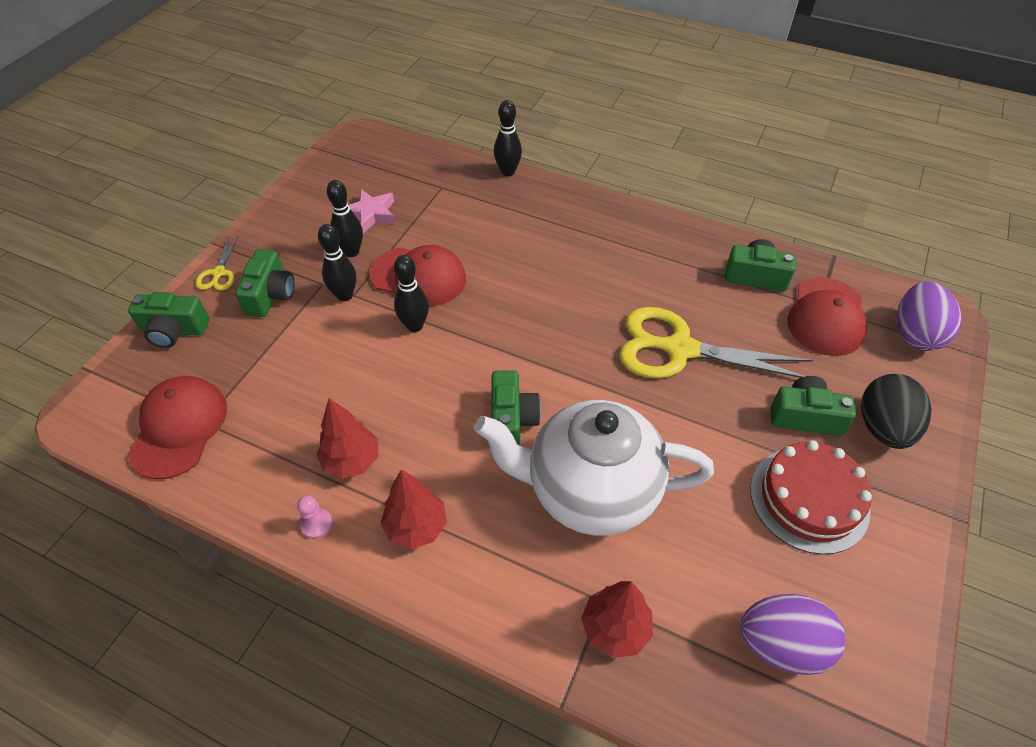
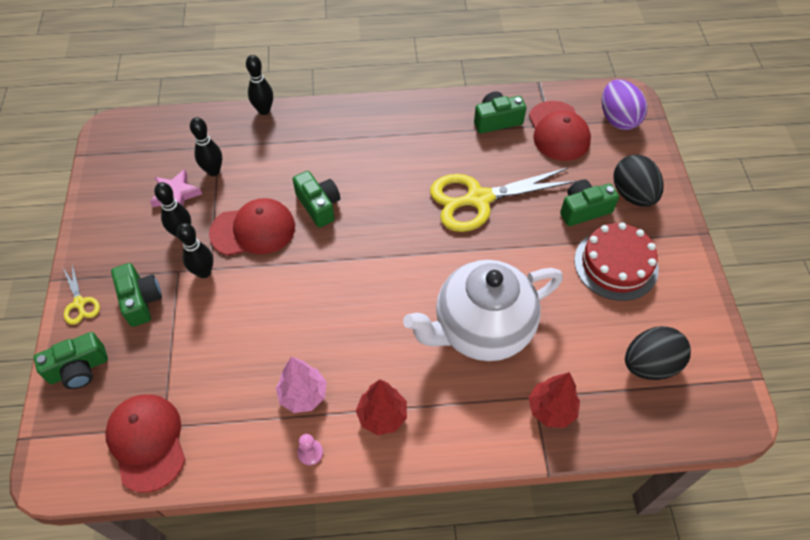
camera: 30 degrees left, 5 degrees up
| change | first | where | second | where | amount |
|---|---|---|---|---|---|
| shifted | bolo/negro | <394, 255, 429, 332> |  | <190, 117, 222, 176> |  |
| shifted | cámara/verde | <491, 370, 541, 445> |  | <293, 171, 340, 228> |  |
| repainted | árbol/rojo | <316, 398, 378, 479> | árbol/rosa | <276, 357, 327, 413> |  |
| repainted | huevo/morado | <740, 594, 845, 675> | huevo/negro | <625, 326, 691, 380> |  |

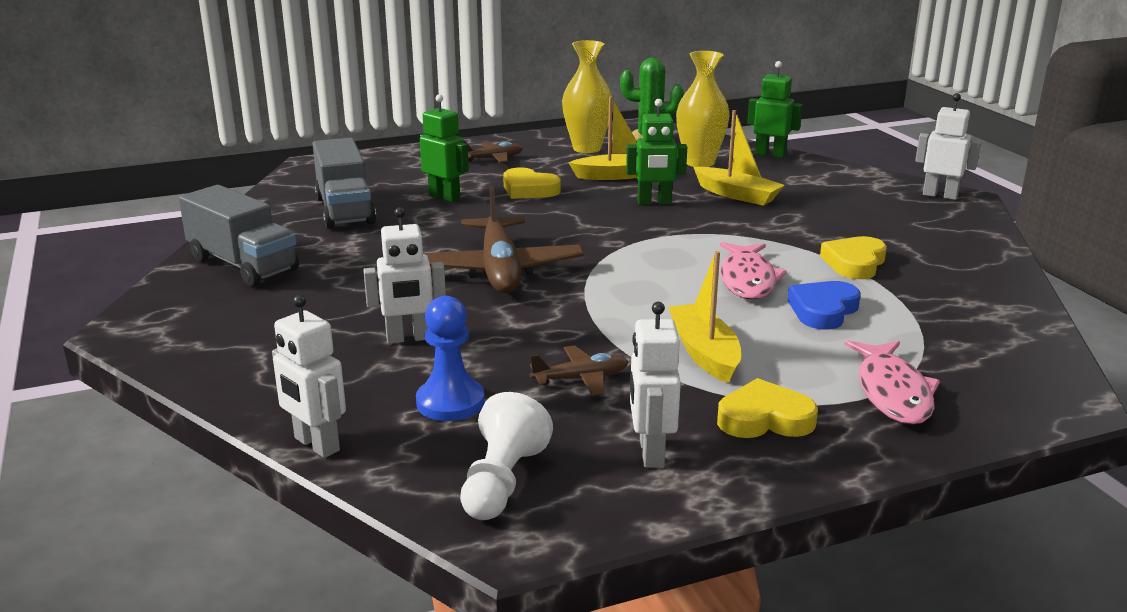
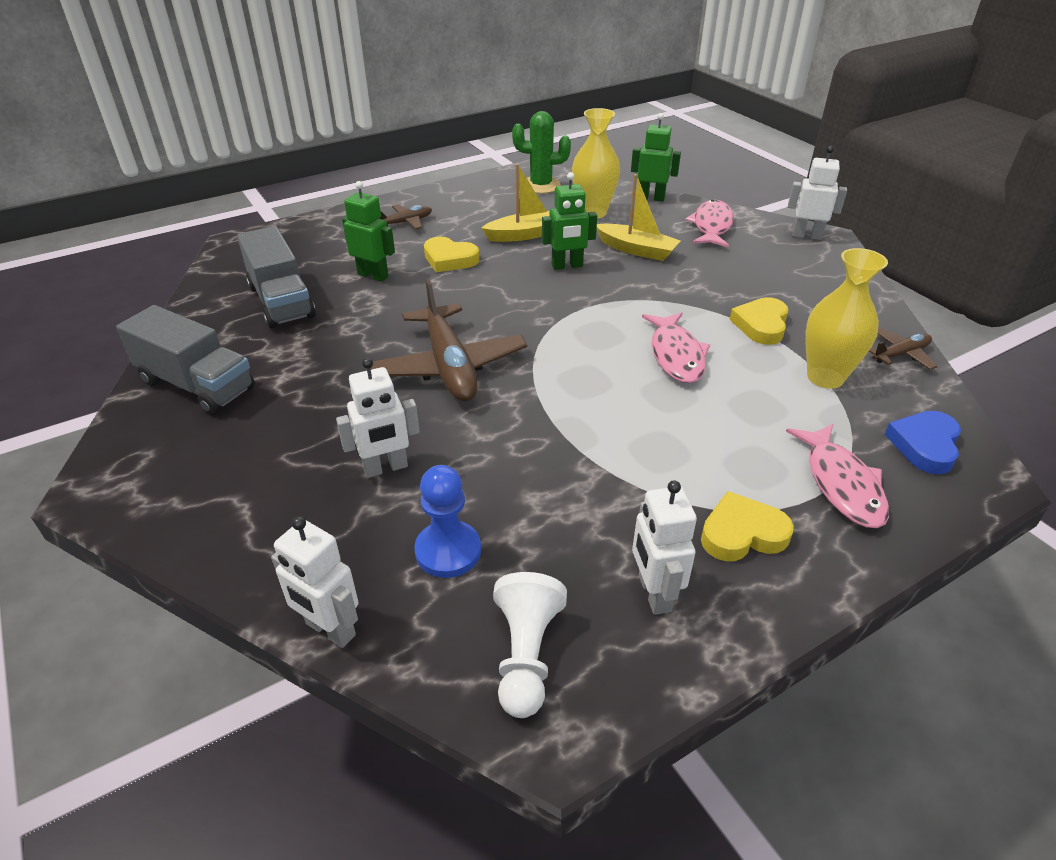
camera: 10 degrees left, 15 degrees up
| change | first | where | second | where | amount |
|---|---|---|---|---|---|
| shifted | florero/amarillo | <562, 40, 613, 153> |  | <805, 248, 888, 389> |  |
| gone | barco/amarillo | <668, 251, 741, 383> |  |  |  |
| shifted | corazón/azul | <787, 281, 861, 330> |  | <885, 411, 961, 474> |  |
| shifted | avión/marrón | <530, 345, 628, 396> |  | <869, 328, 938, 370> |  |
| new |  |  | pez/rosa | <685, 200, 734, 247> |  |

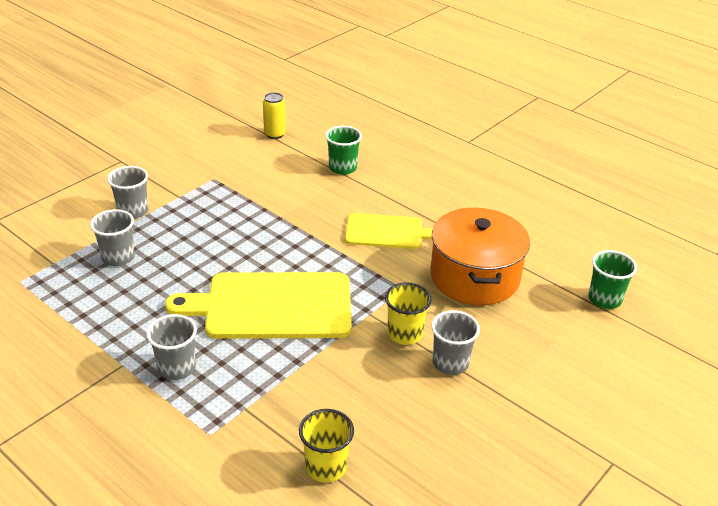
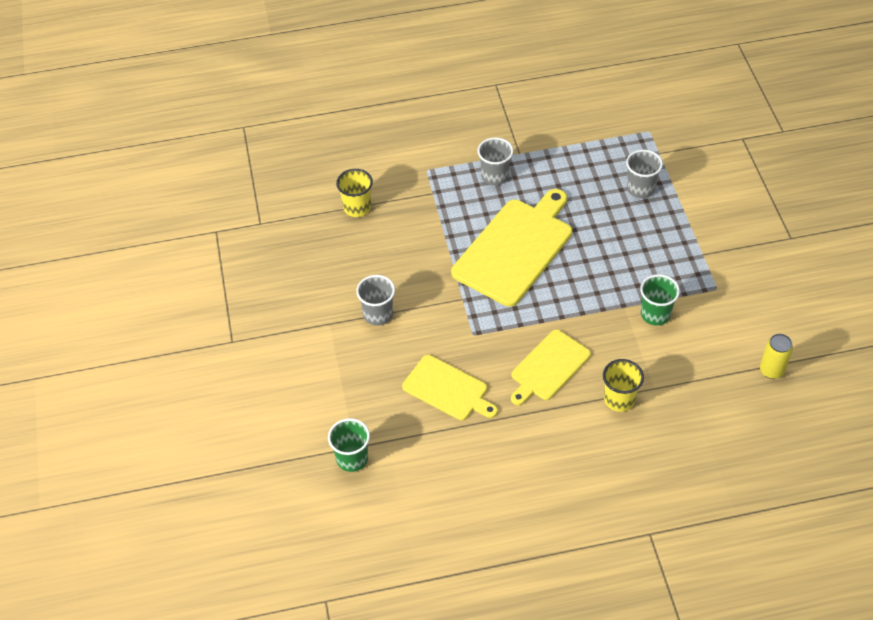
camera: 130 degrees right, 15 degrees up
| change | first | where | second | where | amount |
|---|---|---|---|---|---|
| shifted | vaso/verde | <325, 126, 362, 175> |  | <640, 274, 680, 325> |  |
| gone | vaso/gris | <107, 166, 148, 219> |  |  |  |
| swapped | olla/naranja | <430, 208, 530, 305> | tabla de cortar/amarillo | <402, 355, 498, 421> |  |
| shifted | vaso/amarillo | <385, 282, 432, 345> |  | <603, 359, 644, 412> |  |

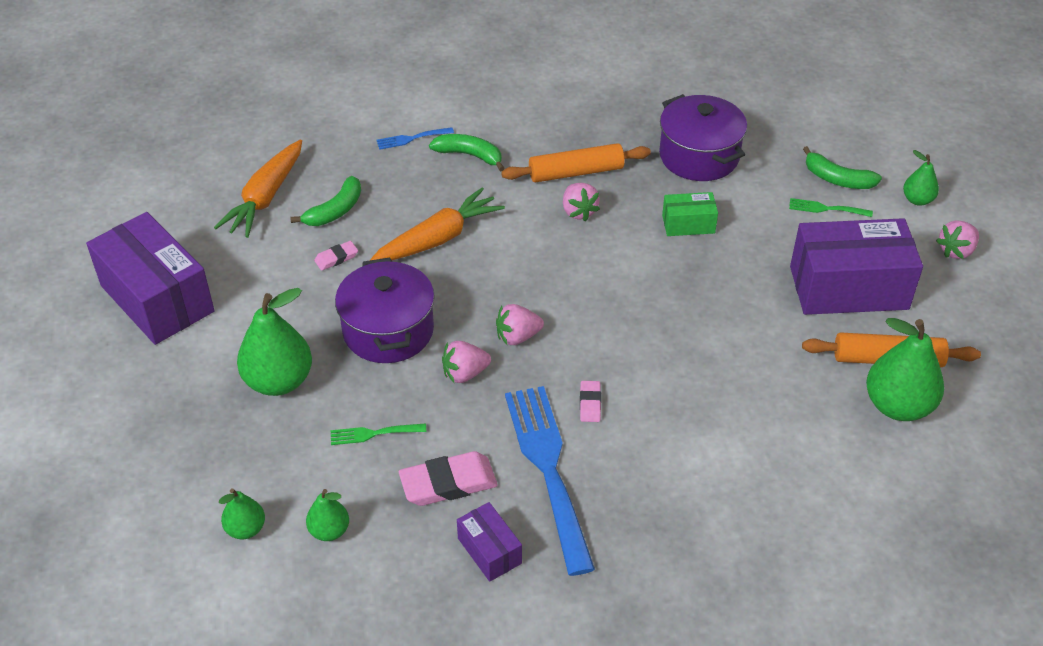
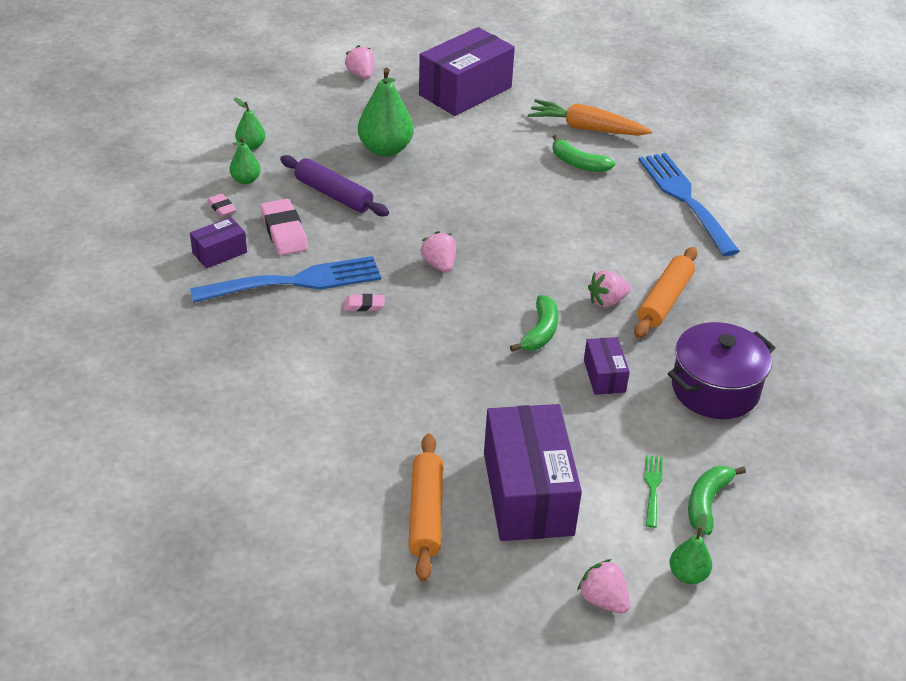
camera: 85 degrees right, 5 degrees down
| change | first | where | second | where | amount |
|---|---|---|---|---|---|
| scaled | tenedor/azul | <376, 127, 454, 150> |  | <638, 153, 740, 256> | x2.34 |
| shifted | plátano/verde | <429, 134, 505, 172> |  | <510, 295, 558, 352> |  |
| rotated | rodillo/naranja | <501, 143, 651, 182> |  | <634, 247, 697, 338> | 45 degrees clockwise |
| gone | zanahoria/naranja | <369, 188, 505, 261> |  |  |  |
| repainted | caja/verde | <662, 192, 718, 236> | caja/morado | <584, 337, 630, 395> |  |
| shifted | goma de borrar/rosa | <314, 241, 358, 271> |  | <207, 193, 237, 217> |  |
| gone | olla/morado | <335, 257, 435, 363> |  |  |  |
| gone | pera/verde | <866, 318, 944, 421> |  |  |  |
| shifted | fresa/rosa | <442, 341, 491, 383> |  | <345, 45, 374, 79> |  |
| swapped | tenedor/verde | <331, 423, 426, 445> | rodillo/morado | <280, 155, 389, 216> |  |

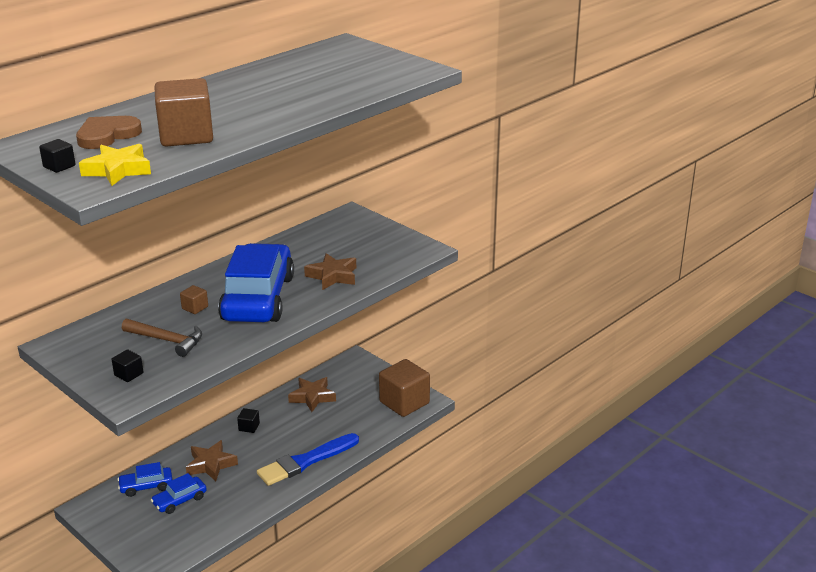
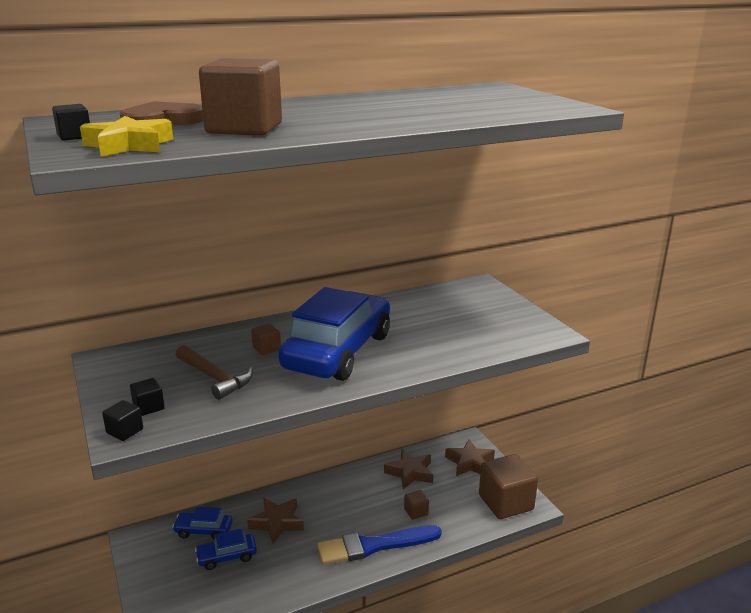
camera: 20 degrees right, 5 degrees down
| change | first | where | second | where | amount |
|---|---|---|---|---|---|
| shifted | estrella/marrón | <304, 253, 356, 290> |  | <445, 439, 495, 476> |  |
| shifted | cubo/negro | <237, 408, 260, 433> |  | <102, 400, 143, 441> |  |
| new |  |  | cubo/marrón | <404, 490, 429, 520> |  |

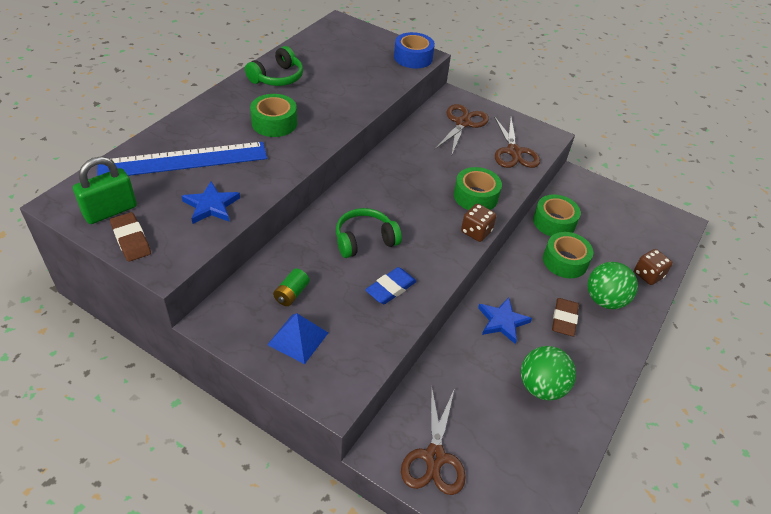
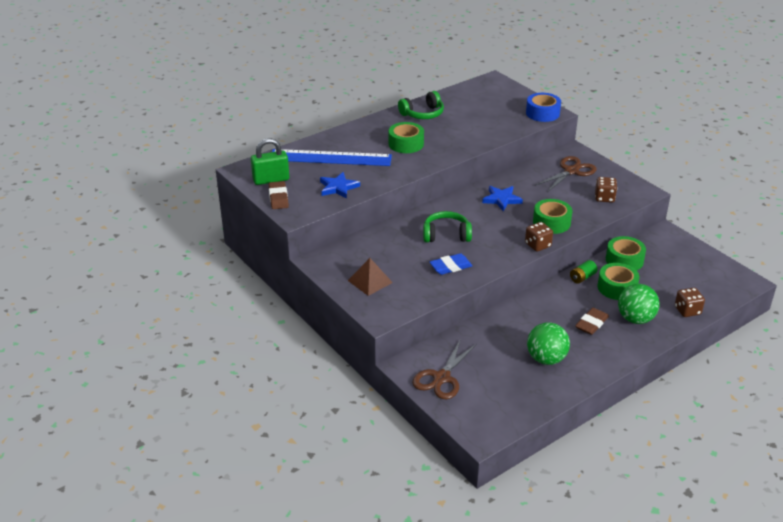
camera: 25 degrees right, 10 degrees down
| change | first | where | second | where | amount |
|---|---|---|---|---|---|
| swapped | tijeras/marrón | <494, 116, 540, 168> | dado/marrón | <595, 177, 617, 203> |  |
| shifted | pila/verde | <273, 269, 310, 306> |  | <570, 260, 598, 284> |  |
| shifted | estrella/azul | <478, 297, 532, 344> |  | <482, 186, 523, 211> |  |
| repainted | pirámide/azul | <267, 313, 328, 364> | pirámide/marrón | <348, 258, 393, 296> |  |

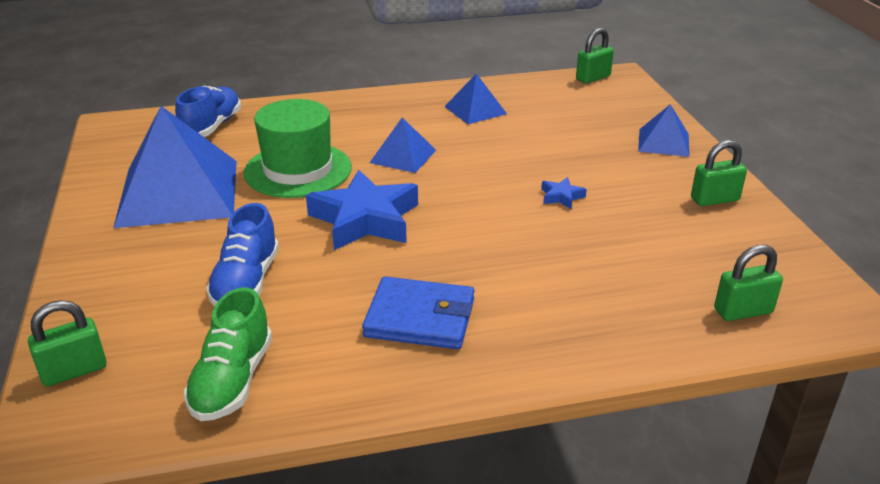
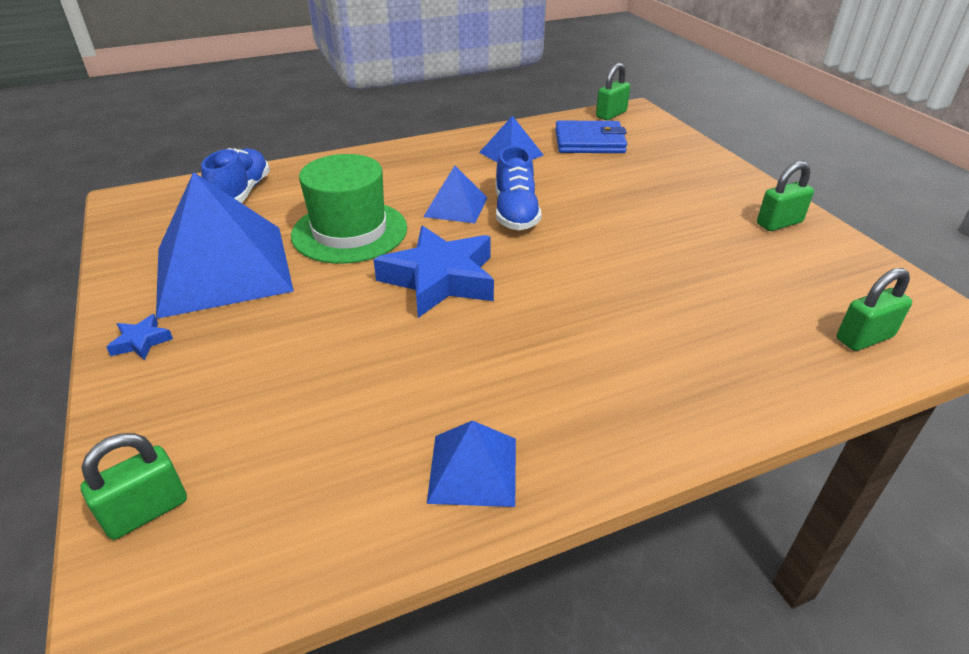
camera: 10 degrees left, 5 degrees up
| change | first | where | second | where | amount |
|---|---|---|---|---|---|
| shifted | pirámide/azul | <638, 104, 690, 157> |  | <427, 420, 516, 507> |  |
| shifted | estrella/azul | <541, 177, 587, 209> |  | <106, 314, 173, 360> |  |
| shifted | zapato/azul | <206, 203, 279, 307> |  | <495, 146, 542, 230> |  |
| shifted | cartera/azul | <362, 276, 474, 349> |  | <555, 120, 627, 153> |  |
| gone | zapato/verde | <184, 287, 272, 421> |  |  |  |

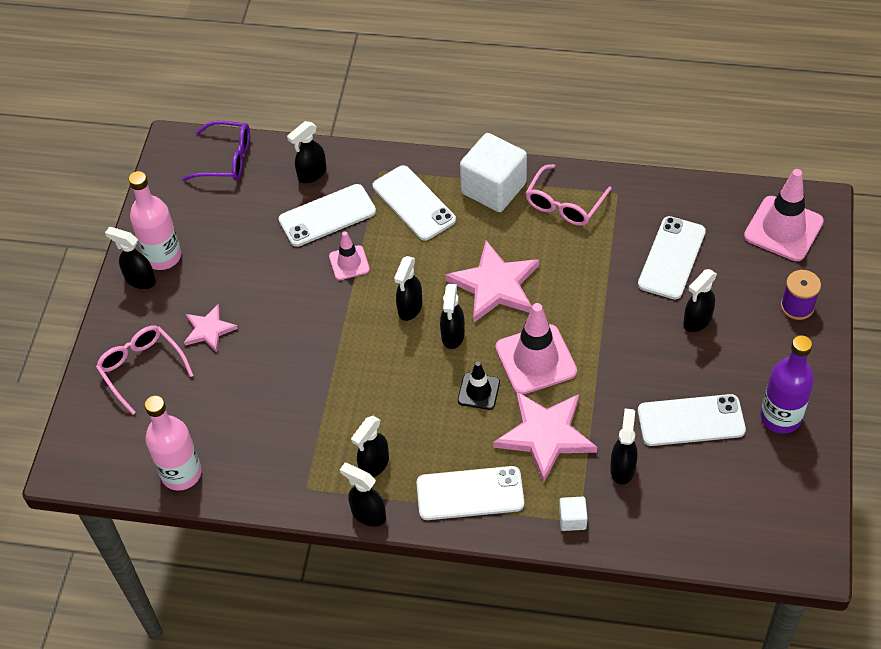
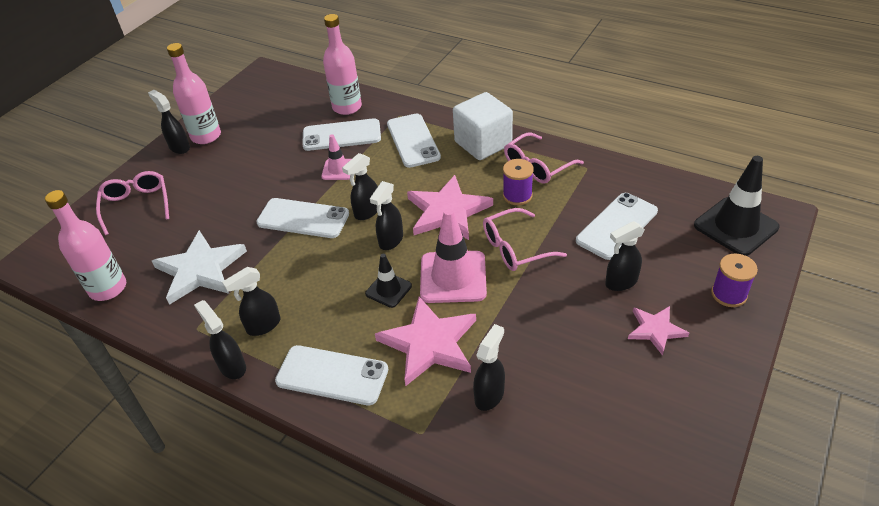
camera: 20 degrees right, 10 degrees down
| change | first | where | second | where | amount |
|---|---|---|---|---|---|
| gone | gafas/morado | <182, 121, 250, 181> |  |  |  |
| swapped | pulverizador/negro | <287, 121, 326, 183> | botella/rosa | <323, 14, 362, 115> |  |
| repainted | cono de tráfico/rosa | <744, 169, 824, 261> | cono de tráfico/negro | <694, 156, 779, 256> |  |
| shifted | estrella/rosa | <184, 304, 238, 352> |  | <628, 306, 689, 356> |  |
| gone | botella/morado | <760, 335, 814, 434> |  |  |  |
| shifted | móvil/blanco | <638, 394, 746, 446> |  | <256, 198, 349, 238> |  |
| gone | cubo/blanco | <559, 497, 587, 531> |  |  |  |
| new |  |  | carrete/morado | <503, 159, 534, 205> |  |
| new |  |  | gafas/rosa | <483, 208, 567, 271> |  |
| new |  |  | estrella/blanco | <152, 230, 247, 305> |  |

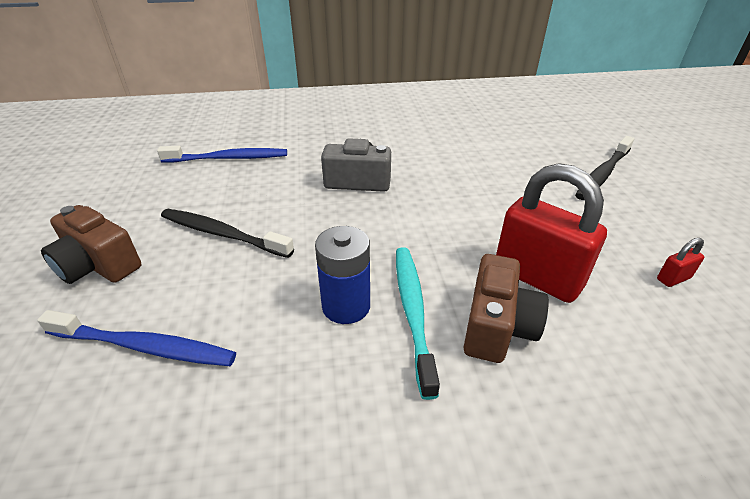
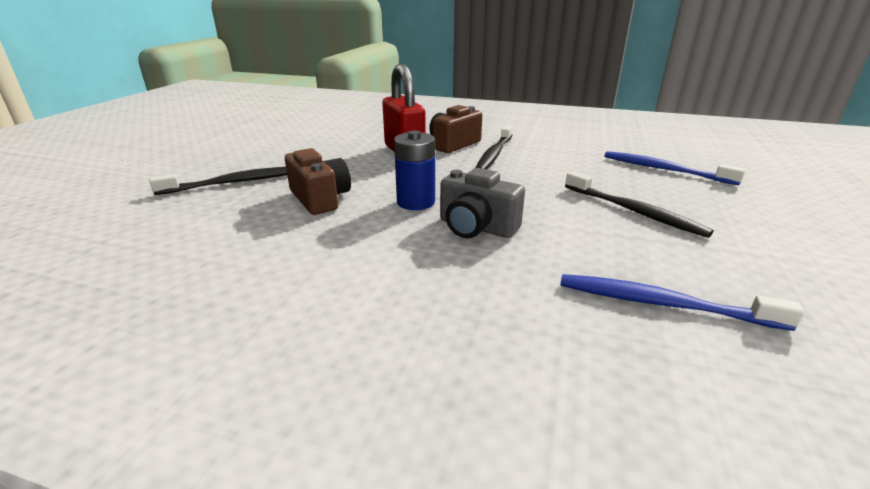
camera: 155 degrees left, 10 degrees down
| change | first | where | second | where | amount |
|---|---|---|---|---|---|
| shifted | cámara/marrón | <41, 205, 141, 284> |  | <285, 148, 351, 215> |  |
| shifted | pila/azul | <315, 226, 370, 324> |  | <394, 131, 435, 210> |  |
| gone | candado/rojo | <657, 238, 704, 287> |  |  |  |
| repainted | cepillo de dientes/turquesa | <396, 247, 440, 400> | cepillo de dientes/negro | <476, 125, 513, 169> |  |

